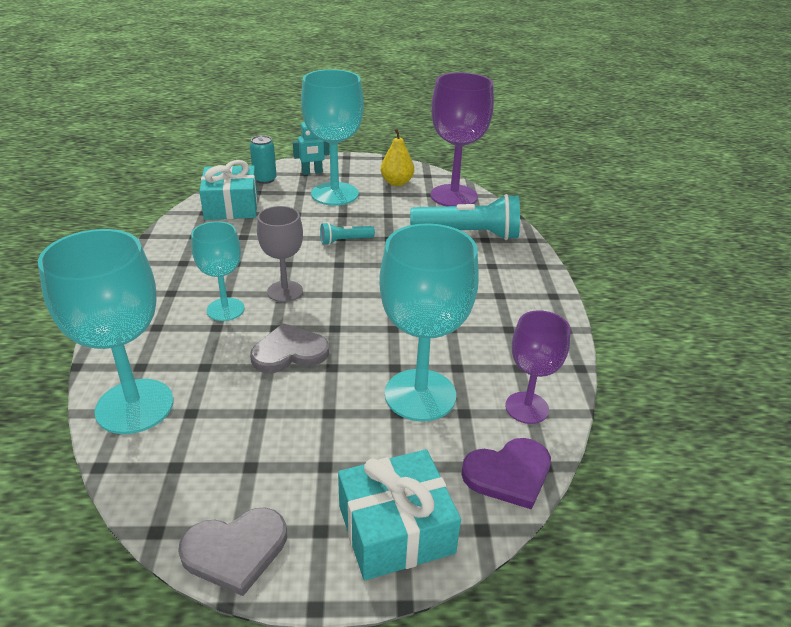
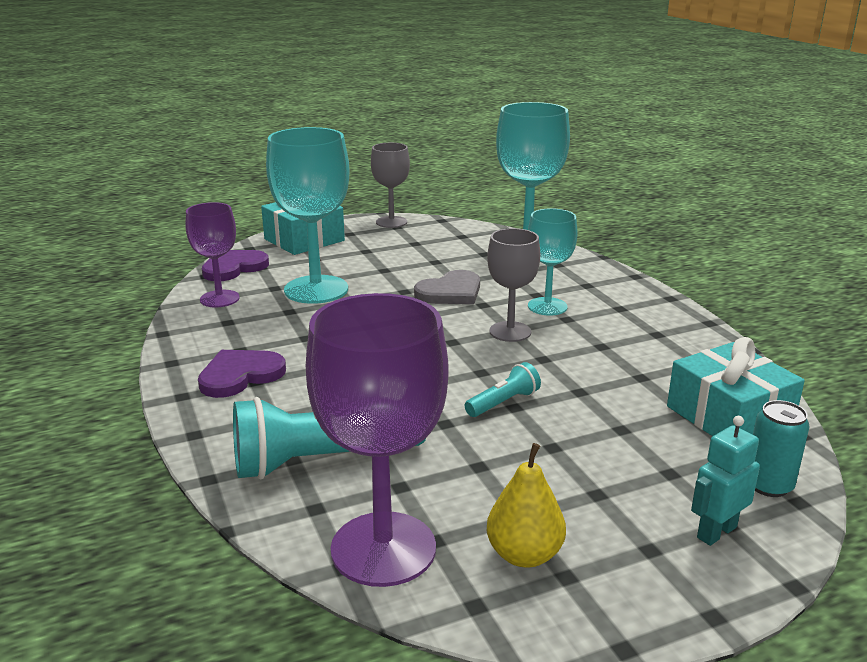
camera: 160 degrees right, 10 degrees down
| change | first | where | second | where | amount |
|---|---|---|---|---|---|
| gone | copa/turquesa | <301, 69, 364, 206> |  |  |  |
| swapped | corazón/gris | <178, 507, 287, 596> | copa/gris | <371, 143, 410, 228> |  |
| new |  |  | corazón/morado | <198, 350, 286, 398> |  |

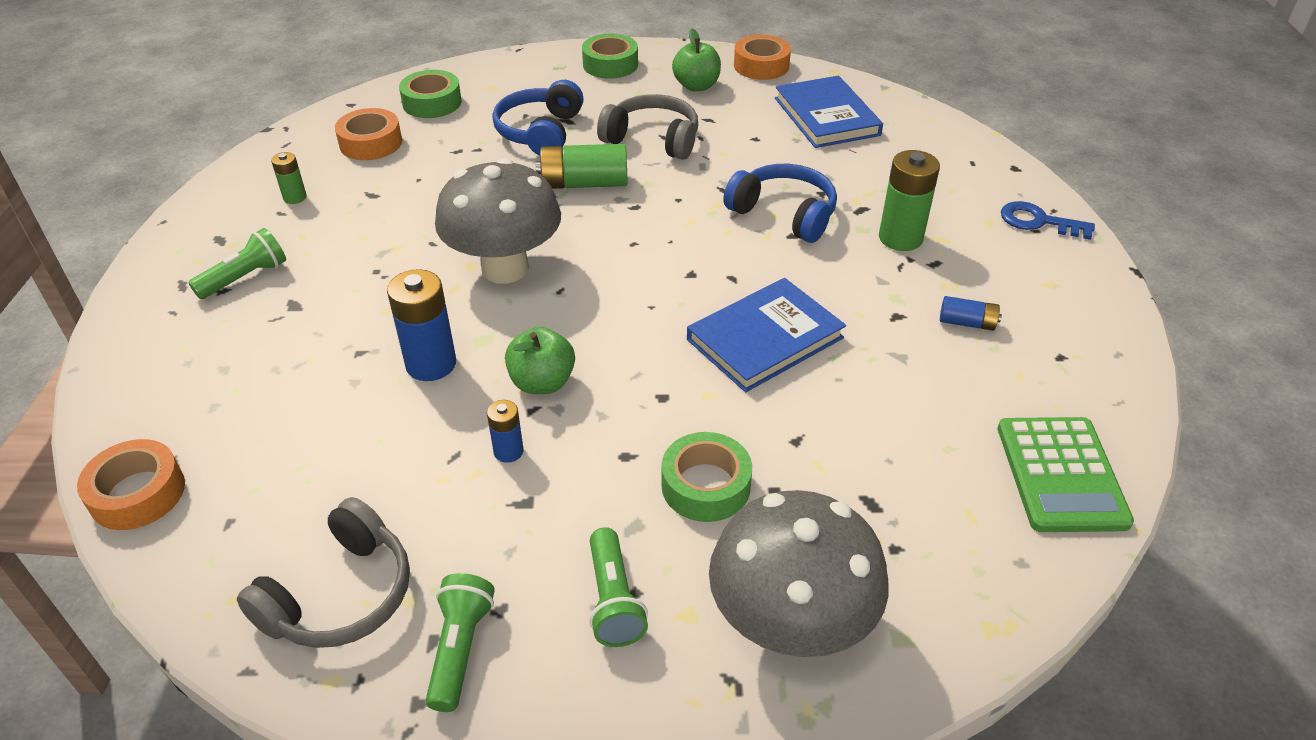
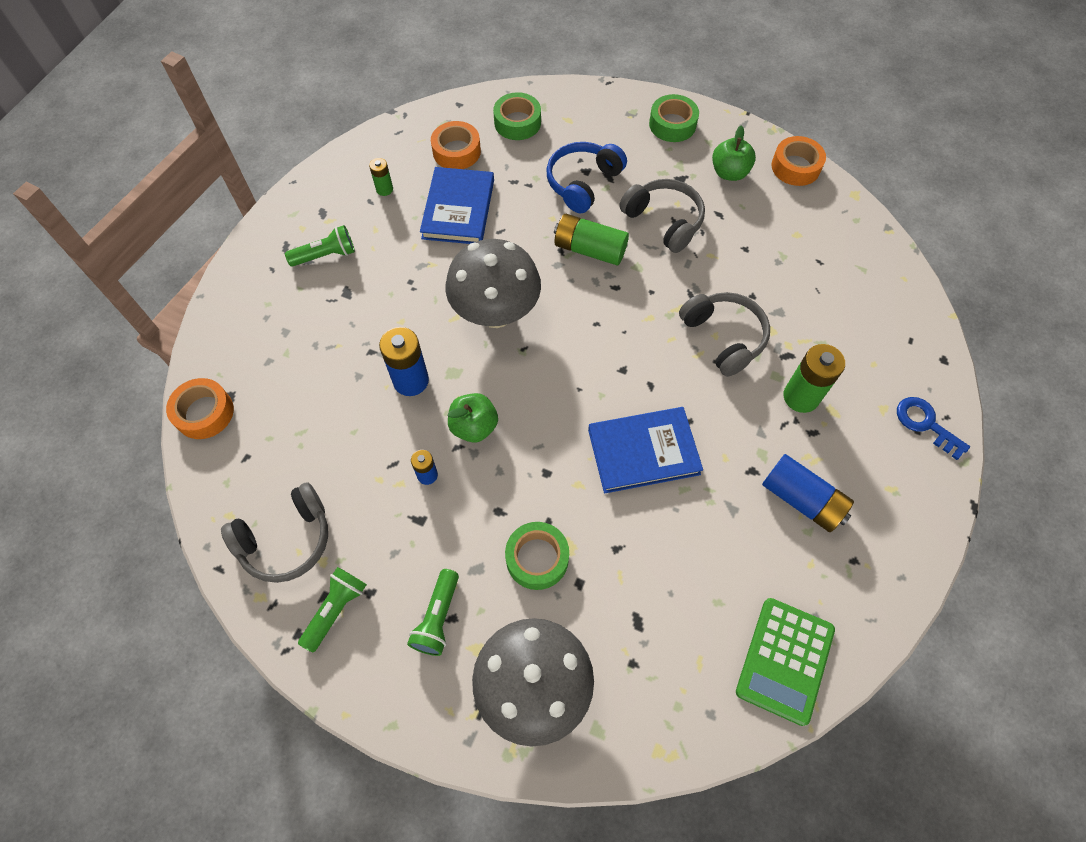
camera: 25 degrees right, 20 degrees up
| change | first | where | second | where | amount |
|---|---|---|---|---|---|
| shifted | libro/azul | <775, 76, 883, 148> |  | <420, 167, 494, 244> |  |
| repainted | auriculares/azul | <723, 164, 837, 243> | auriculares/gris | <679, 292, 770, 377> |  |
| scaled | pila/azul | <940, 296, 1002, 331> |  | <762, 454, 854, 532> | x1.84 |

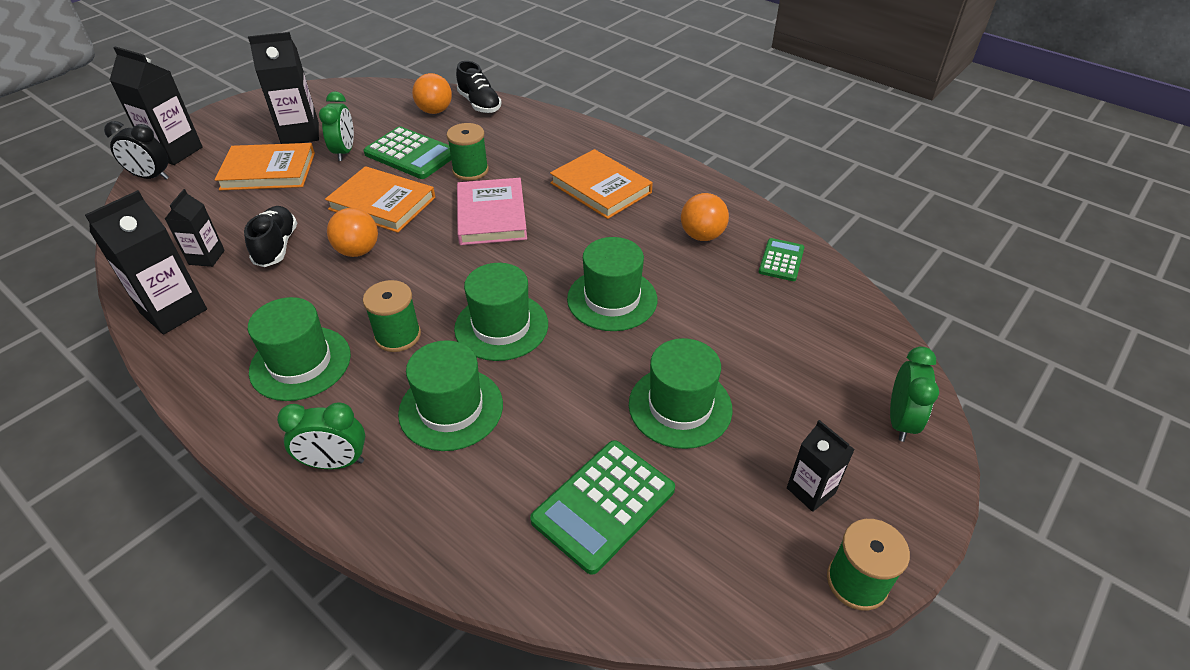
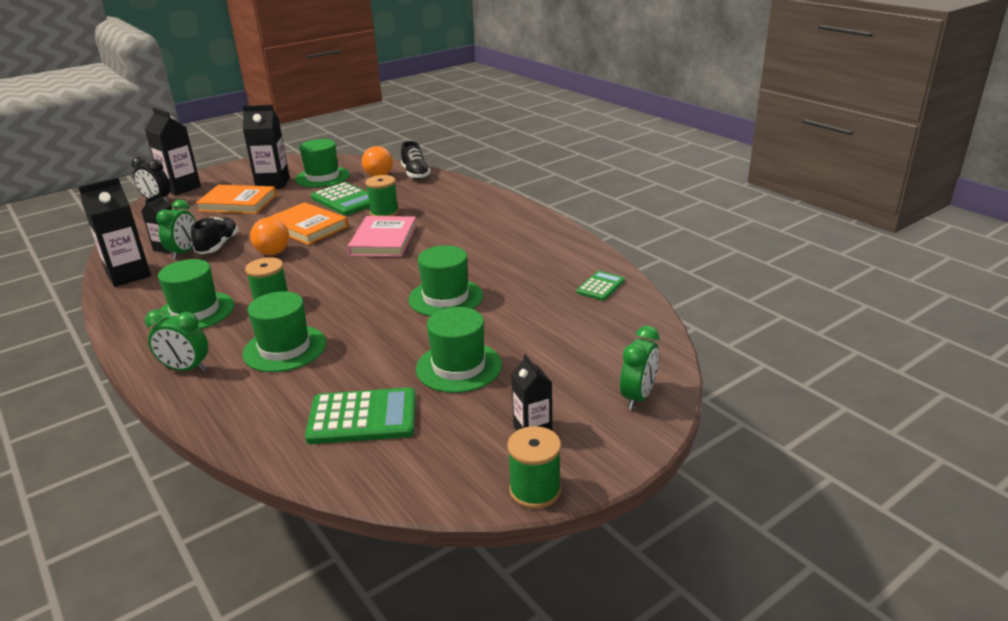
camera: 15 degrees right, 15 degrees down
| change | first | where | second | where | amount |
|---|---|---|---|---|---|
| shifted | despertador/verde | <319, 91, 354, 161> |  | <156, 199, 196, 259> |  |
| gone | libro/naranja | <550, 149, 653, 219> |  |  |  |
| gone | pelota/naranja | <681, 193, 729, 241> |  |  |  |
| shifted | sombrero/verde | <454, 263, 548, 361> |  | <295, 139, 350, 188> |  |
| rotated | calculadora/verde | <530, 440, 675, 575> |  | <305, 387, 416, 444> | 150 degrees counterclockwise |

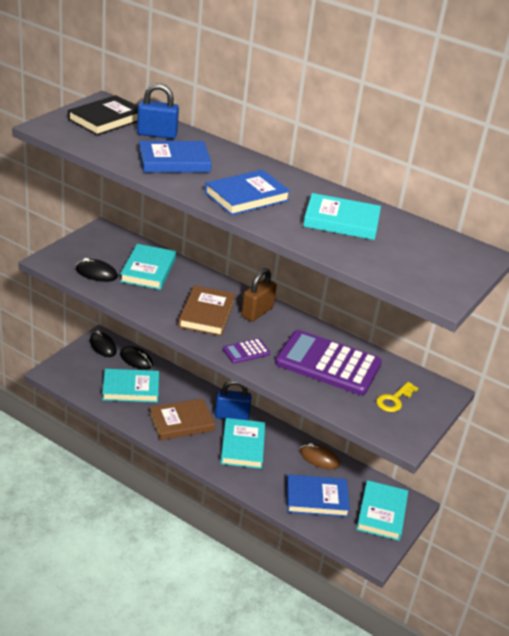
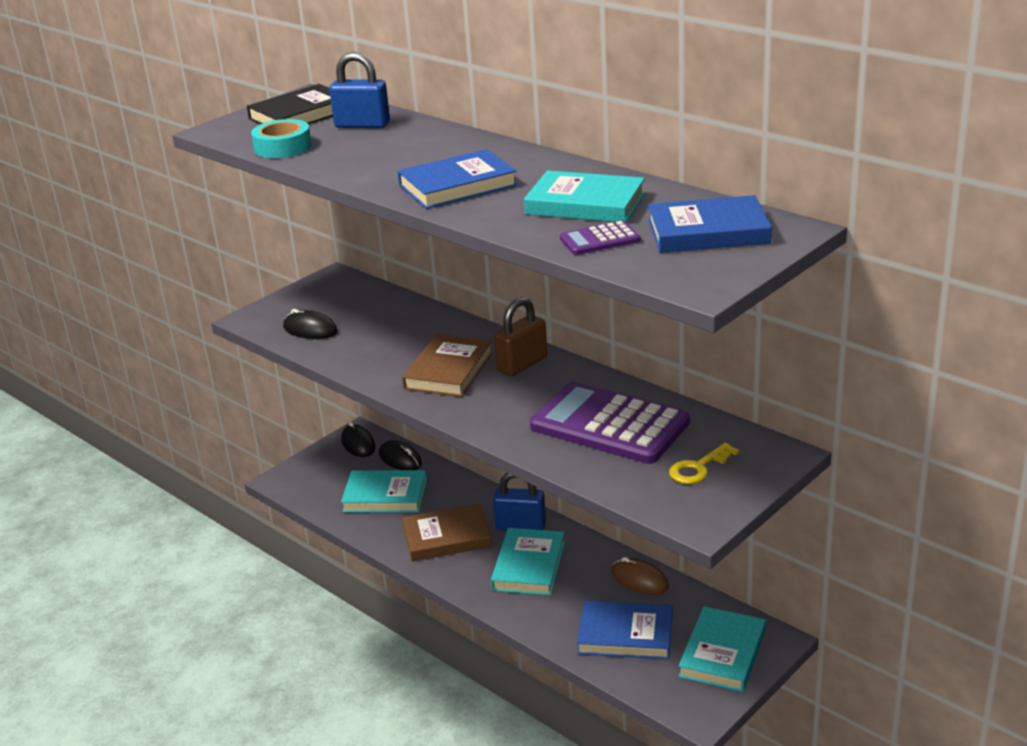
camera: 15 degrees right, 5 degrees down
| change | first | where | second | where | amount |
|---|---|---|---|---|---|
| shifted | libro/azul | <138, 141, 212, 173> |  | <648, 195, 772, 253> |  |
| gone | libro/turquesa | <120, 244, 176, 290> |  |  |  |
| shifted | calculadora/morado | <223, 338, 270, 364> |  | <560, 221, 641, 255> |  |
| new |  |  | cinta adhesiva/turquesa | <251, 119, 312, 158> |  |

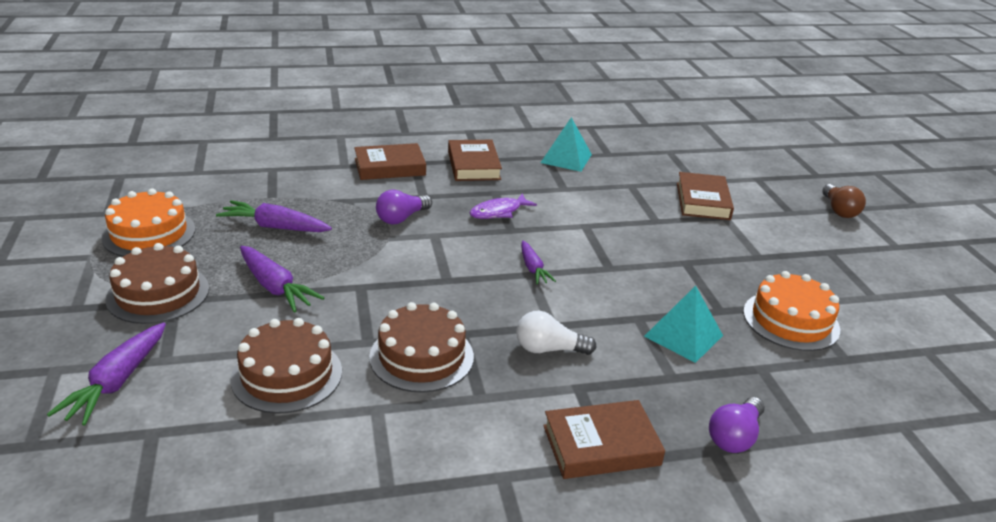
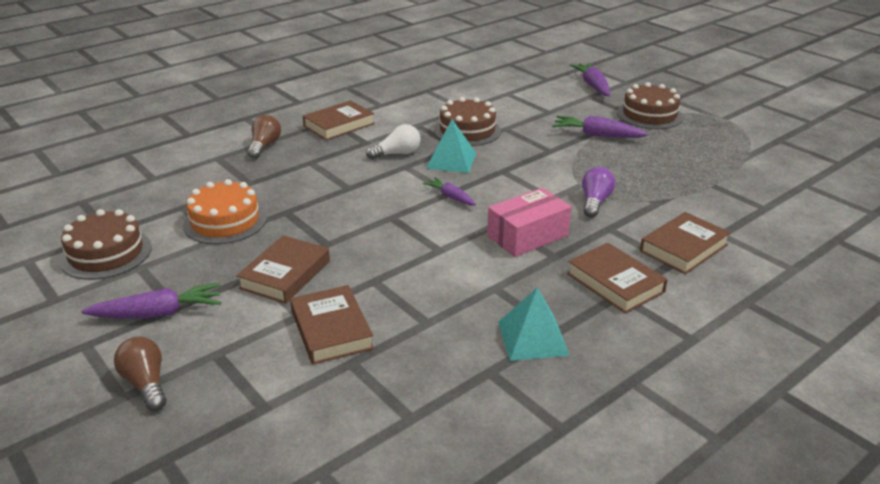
camera: 155 degrees right, 0 degrees up
| change | first | where | second | where | amount |
|---|---|---|---|---|---|
| gone | tarta/naranja | <101, 188, 195, 257> |  |  |  |
| swapped | pez/morado | <470, 194, 537, 219> | caja/rosa | <487, 188, 572, 257> |  |
| shifted | zanahoria/morado | <216, 200, 332, 232> |  | <82, 283, 221, 318> |  |
| shifted | pirámide/turquesa | <644, 285, 723, 363> |  | <426, 119, 477, 173> |  |
| shifted | tarta/marrón | <230, 318, 342, 414> |  | <59, 209, 152, 280> |  |
| repainted | bombilla/morado | <709, 397, 765, 453> | bombilla/marrón | <248, 115, 281, 159> |  |
| new |  |  | libro/marrón | <236, 235, 330, 304> |  |

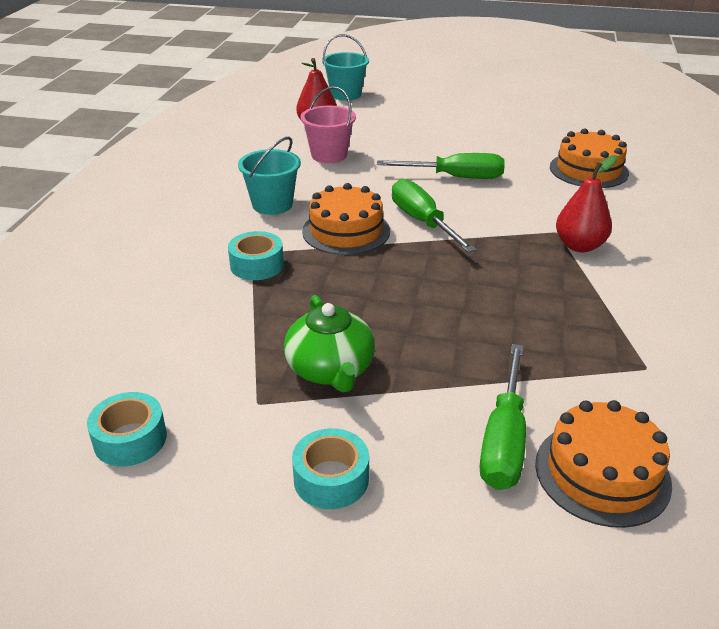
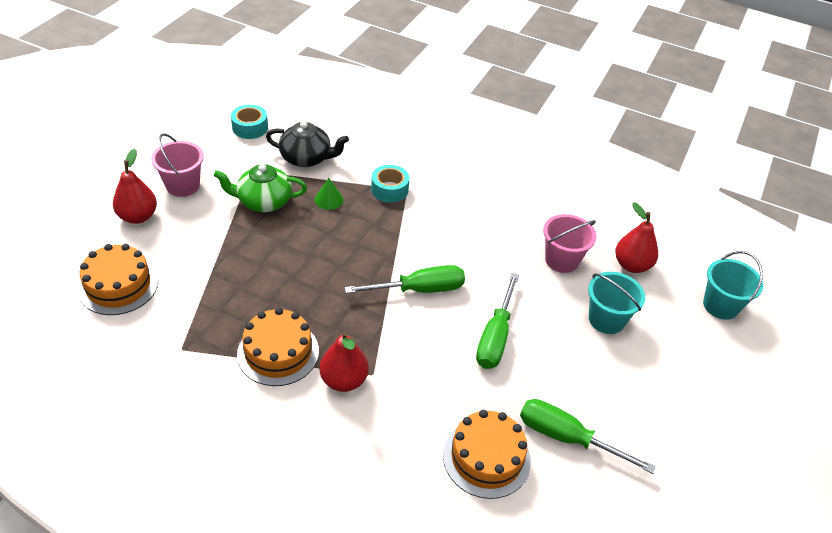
camera: 100 degrees right, 10 degrees up
| change | first | where | second | where | amount |
|---|---|---|---|---|---|
| shifted | balde/turquesa | <238, 137, 301, 215> |  | <588, 272, 645, 334> |  |
| shifted | tarta/naranja | <302, 183, 390, 255> |  | <237, 308, 319, 386> |  |
| shifted | destornillador/verde | <479, 344, 526, 490> |  | <520, 399, 656, 474> |  |
| swapped | cinta adhesiva/turquesa | <292, 428, 369, 509> | balde/rosa | <151, 133, 204, 197> |  |
| new |  |  | tetera/negro | <266, 121, 349, 167> |  |
| new |  |  | pera/rojo | <113, 148, 157, 224> |  |
| new |  |  | cono/verde | <315, 178, 344, 210> |  |

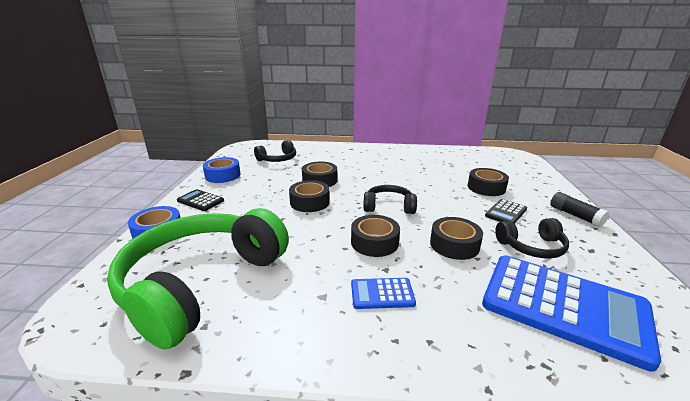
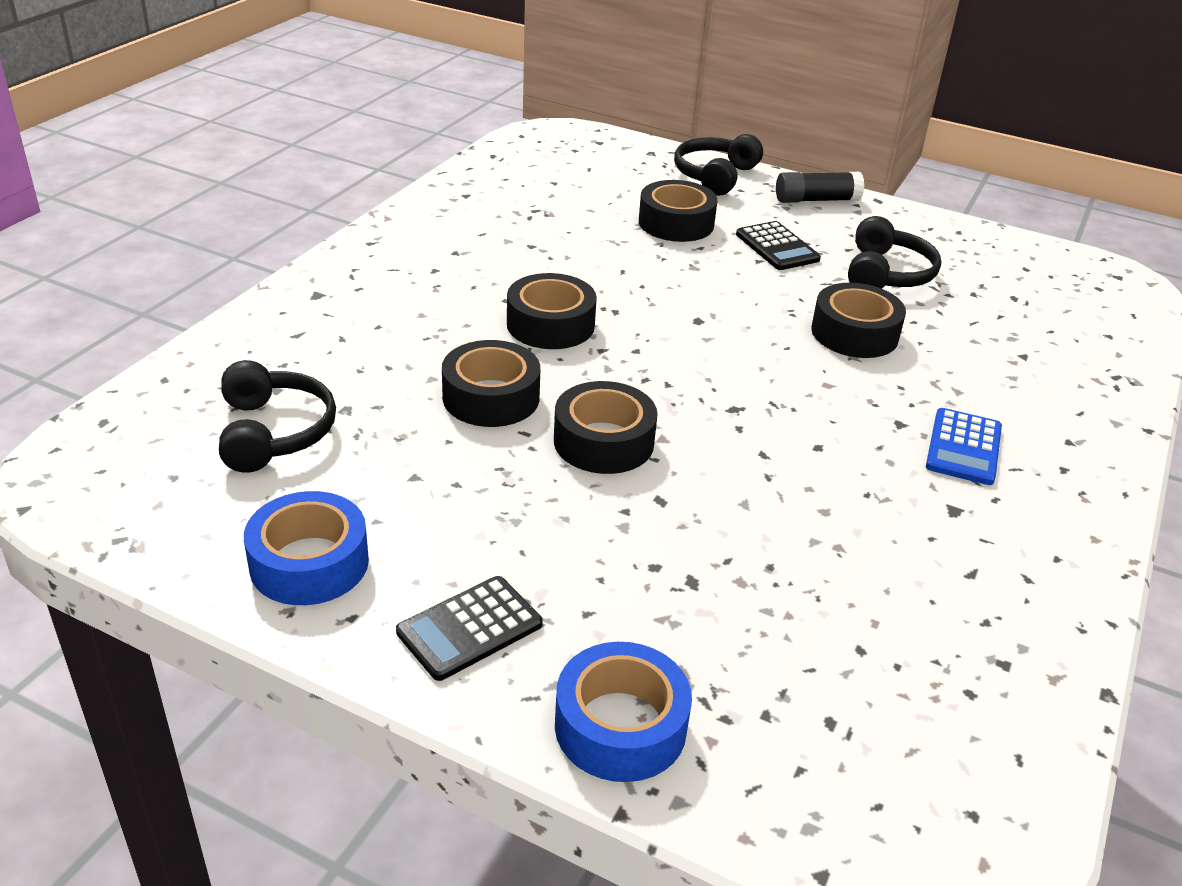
camera: 70 degrees left, 10 degrees up
| change | first | where | second | where | amount |
|---|---|---|---|---|---|
| shifted | auriculares/negro | <363, 185, 417, 214> |  | <674, 134, 763, 196> |  |
| gone | auriculares/verde | <107, 208, 289, 350> |  |  |  |
| shifted | cinta adhesiva/negro | <351, 215, 400, 257> |  | <507, 273, 597, 349> |  |
| gone | calculadora/azul | <482, 255, 661, 372> |  |  |  |

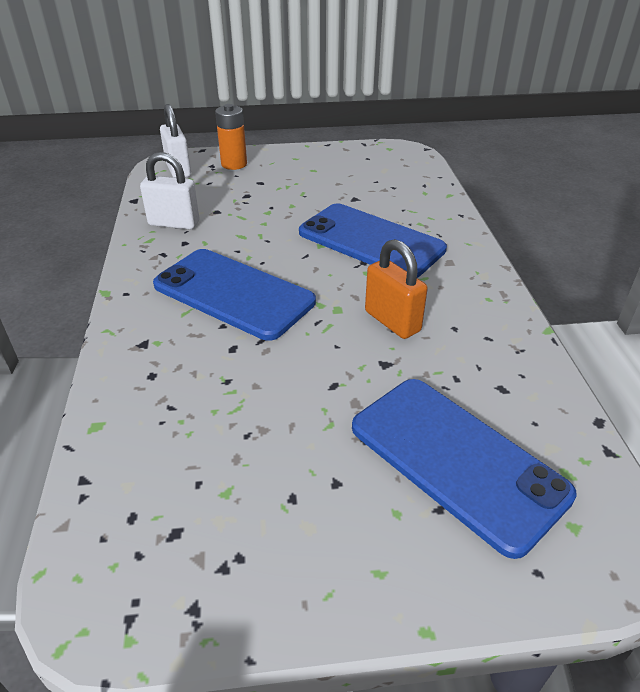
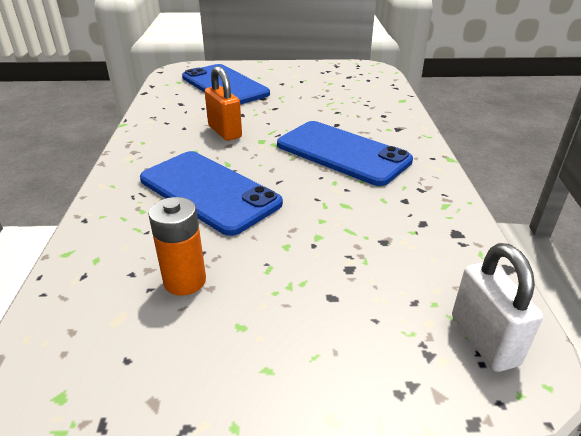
camera: 175 degrees left, 5 degrees down
| change | first | where | second | where | amount |
|---|---|---|---|---|---|
| shifted | pila/naranja | <215, 104, 247, 170> |  | <148, 197, 206, 296> |  |
| gone | candado/blanco | <140, 152, 199, 229> |  |  |  |

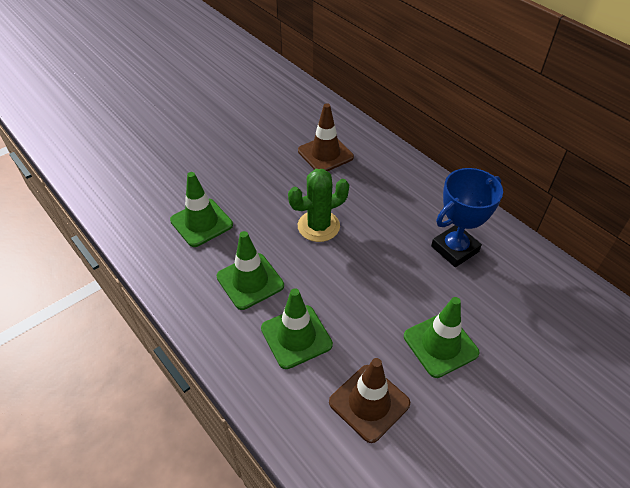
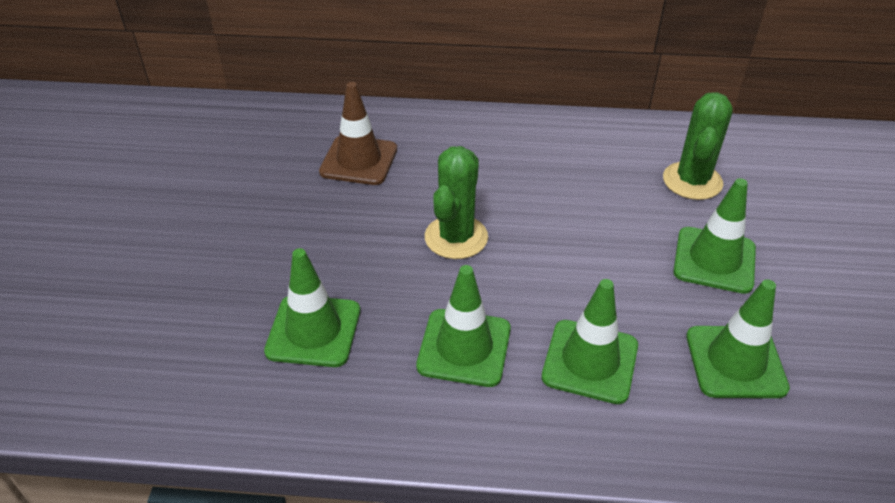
camera: 45 degrees left, 5 degrees down
| change | first | where | second | where | amount |
|---|---|---|---|---|---|
| gone | trofeo/azul | <431, 168, 503, 267> |  |  |  |
| repainted | cono de tráfico/marrón | <329, 358, 410, 443> | cono de tráfico/verde | <686, 279, 790, 398> |  |
| new |  |  | cactus/verde | <663, 92, 733, 200> |  |

